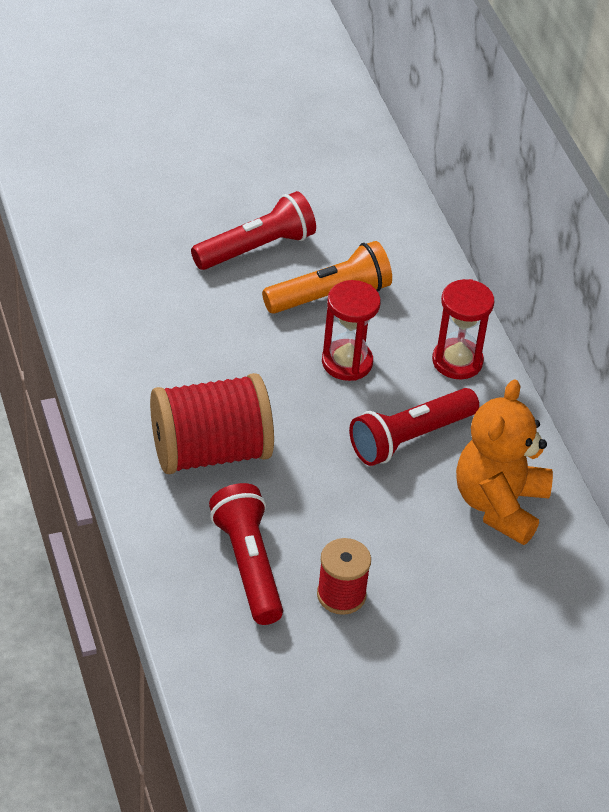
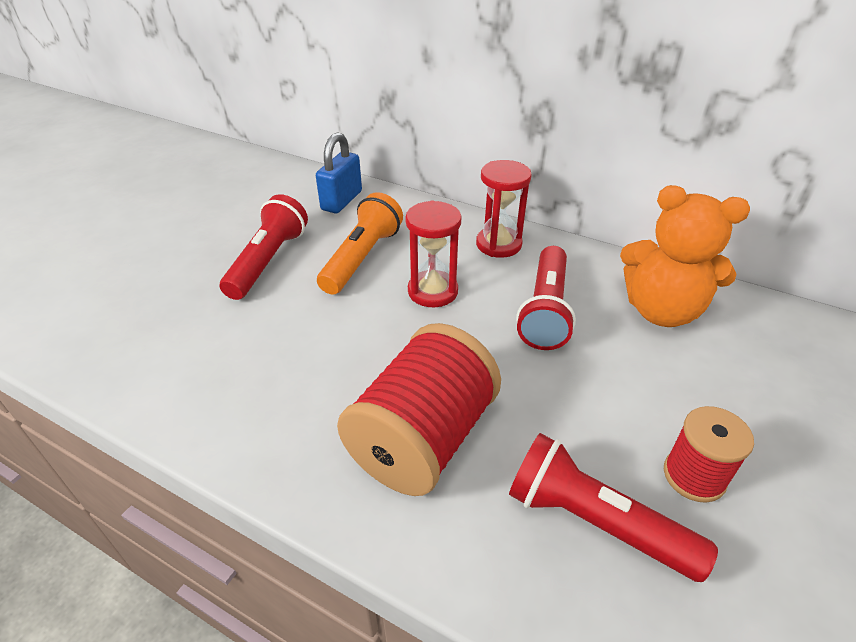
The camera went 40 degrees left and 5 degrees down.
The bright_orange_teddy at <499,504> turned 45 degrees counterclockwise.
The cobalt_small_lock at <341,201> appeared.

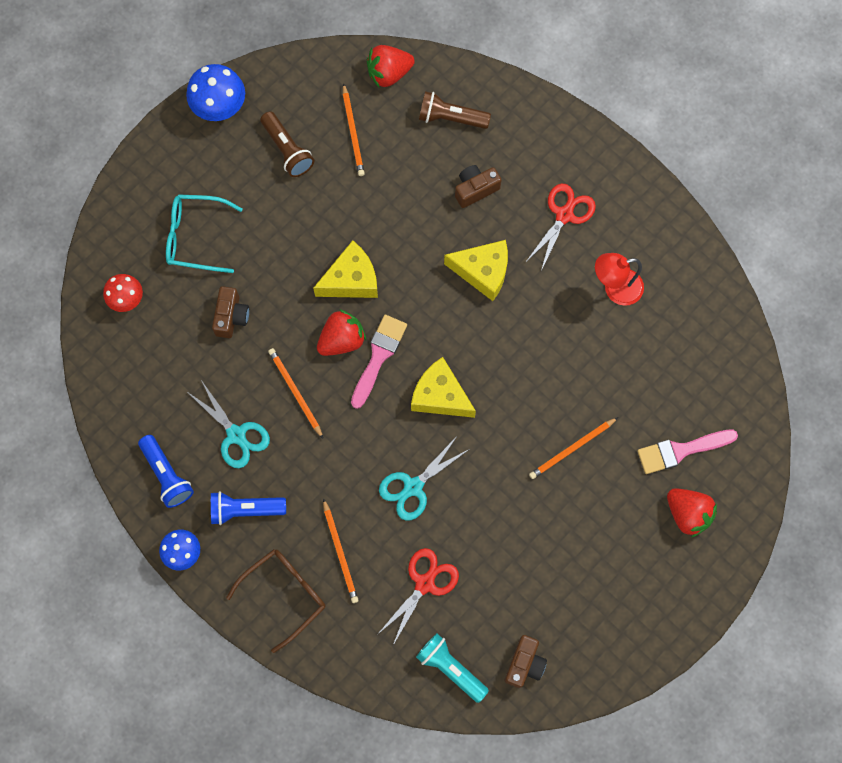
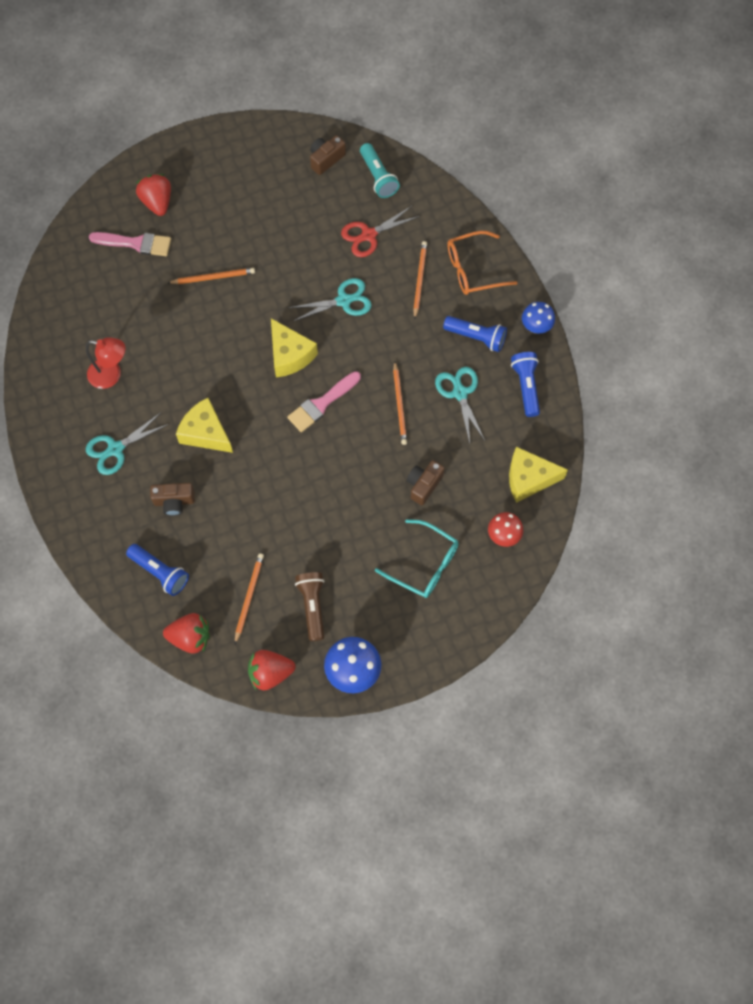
The camera went 155 degrees left and 5 degrees down.
The russet_flashlight at <451,118> became the cobalt_flashlight at <160,572>.
The crimson_scissors at <564,215> became the teal_scissors at <115,449>.
The bright_yellow_cheese_wedge moved from <351,280> to <529,478>.
The crimson_strawberry moved from <342,340> to <270,673>.
The russet_eyeglasses at <285,594> became the bright_orange_eyeglasses at <473,269>.

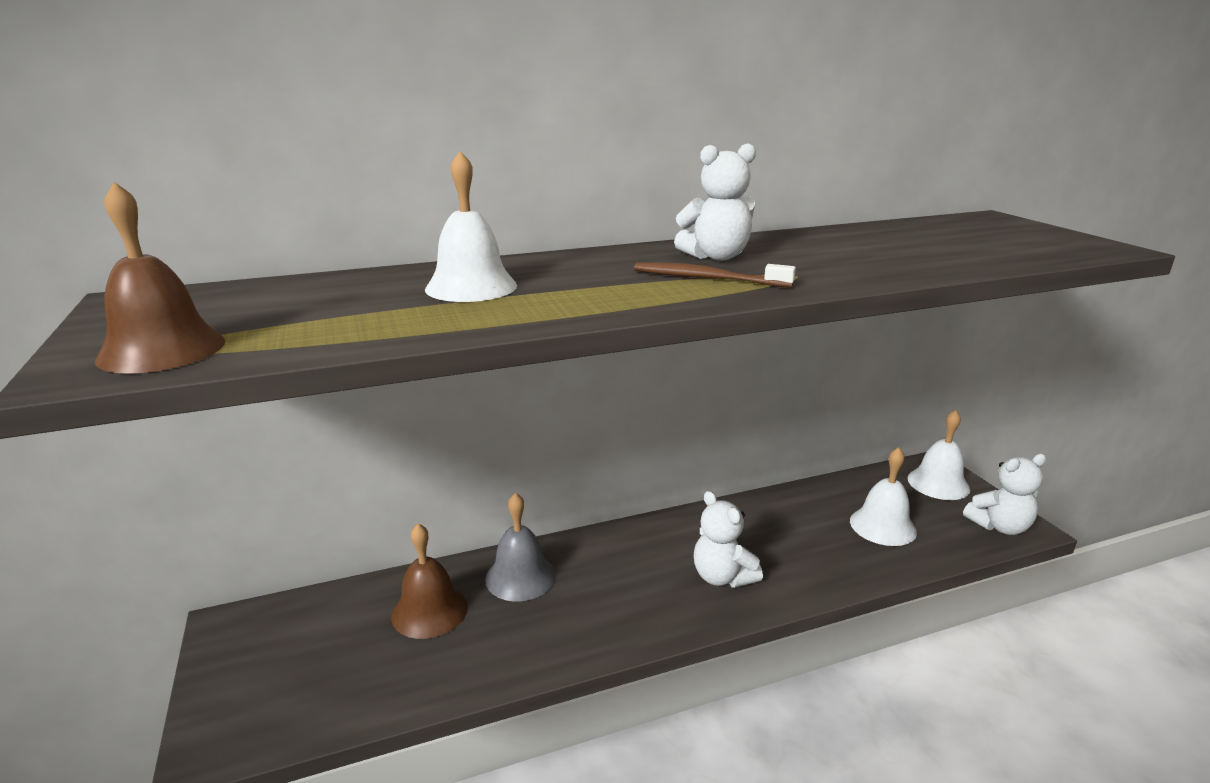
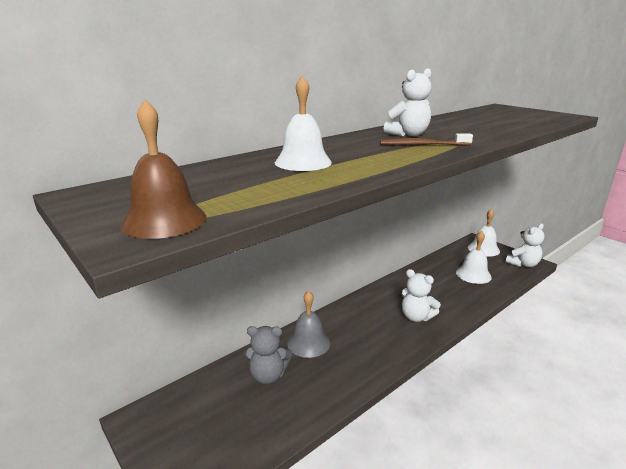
The camera went 20 degrees left and 0 degrees up.
The russet_hand_bell at <429,611> was replaced by the grey_teddy at <268,375>.

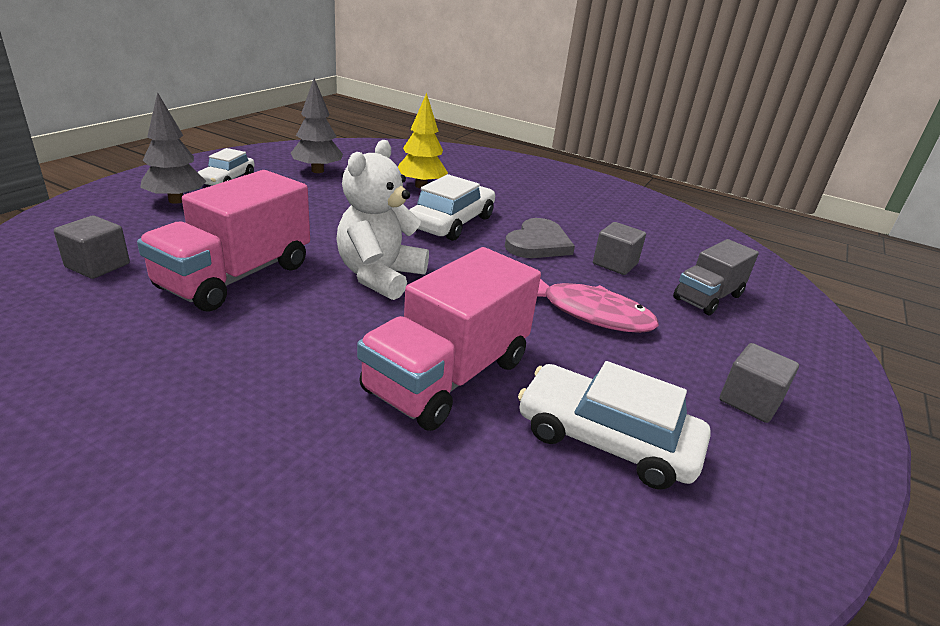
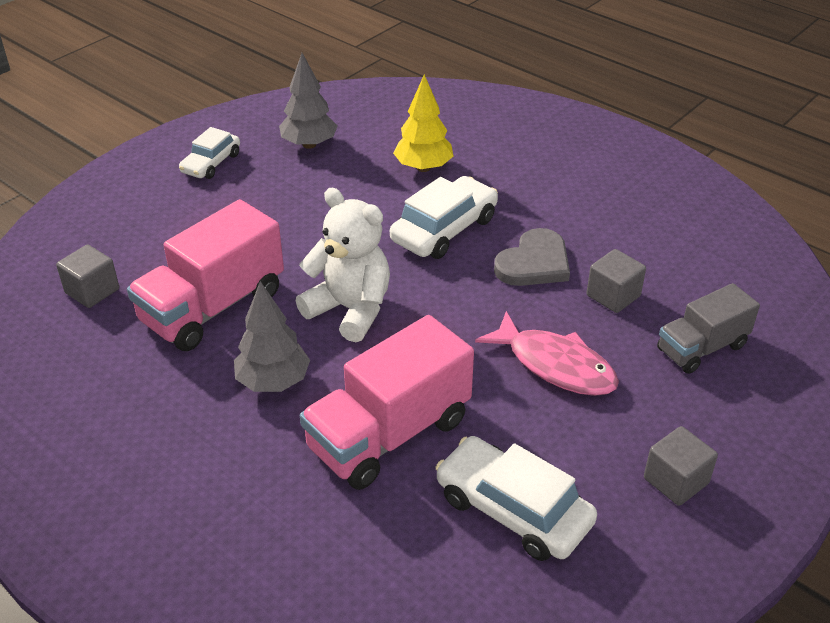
The camera went 15 degrees right and 10 degrees up.
The grey_toy_tree moved from <176,200> to <273,381>.
The white_teddy at <380,276> turned 90 degrees clockwise.

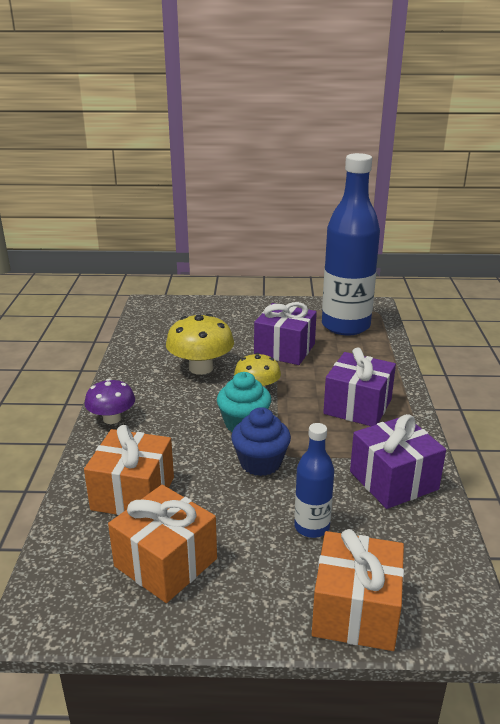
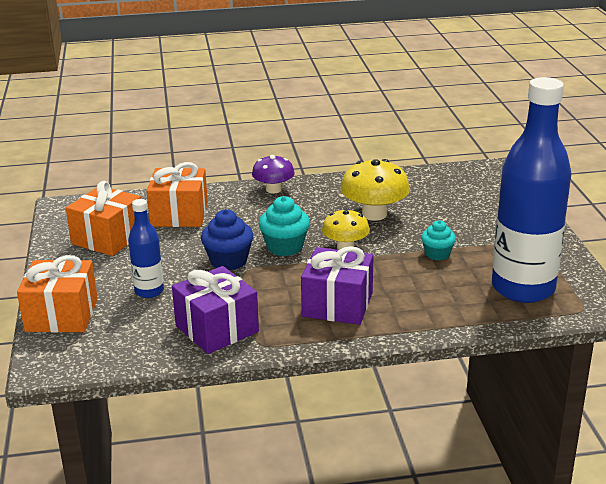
The camera went 80 degrees right and 0 degrees up.
The royal_purple_gift at <284,350> was replaced by the teal_fairy_cake at <437,254>.

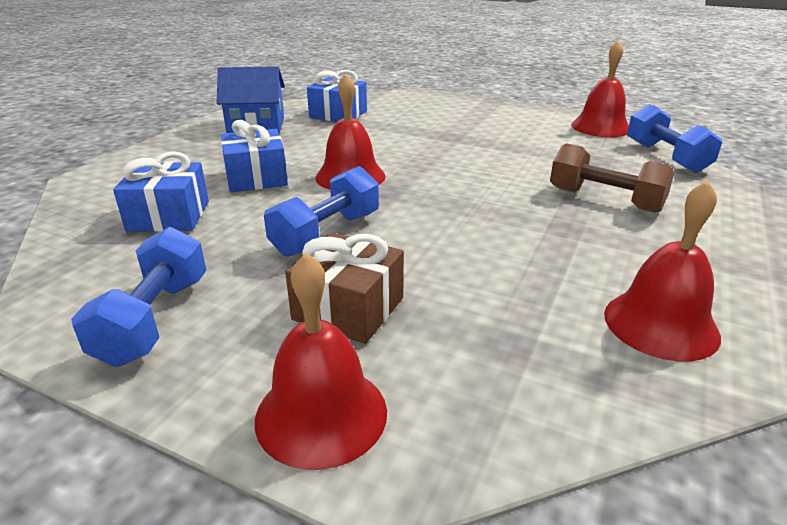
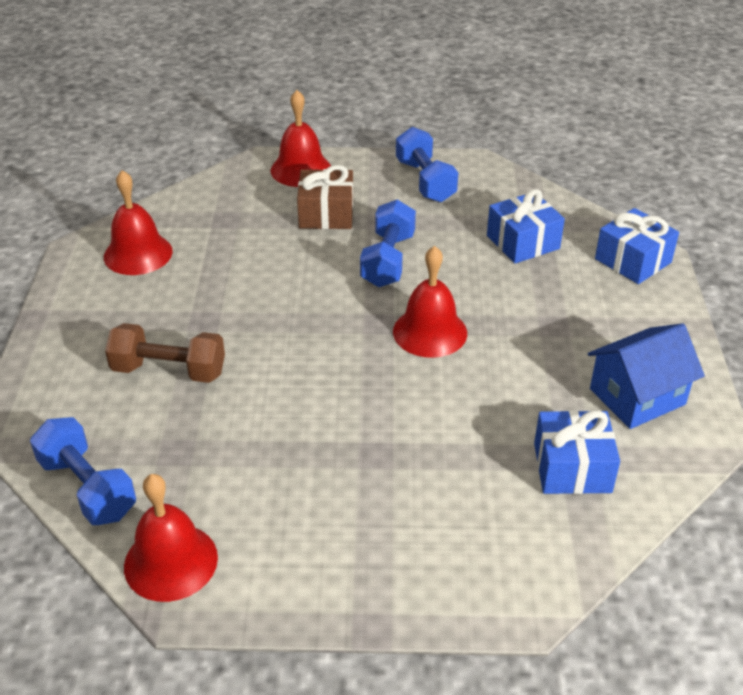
The camera went 155 degrees right and 10 degrees up.
The cobalt_gift moved from <256,177> to <633,260>.

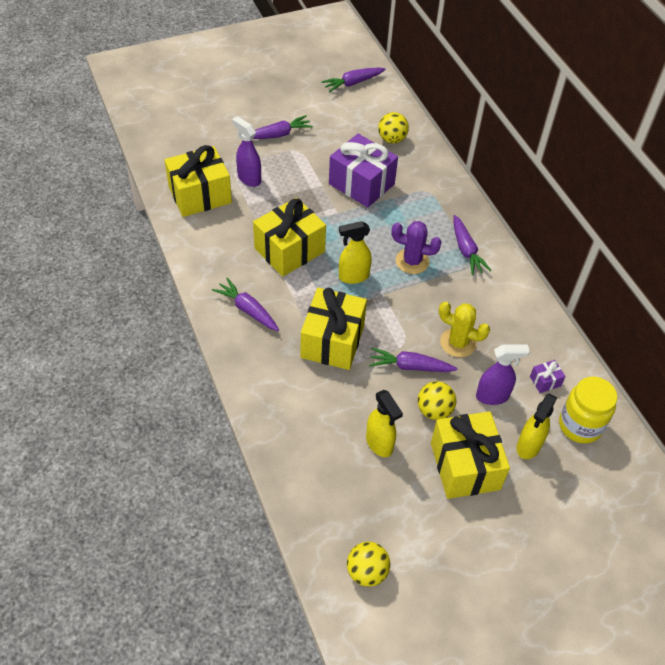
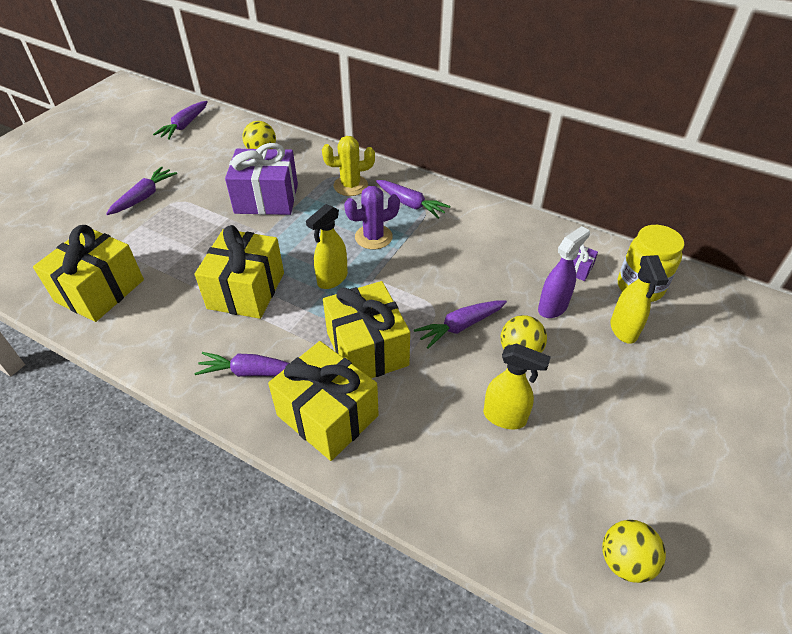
The camera went 35 degrees left and 5 degrees down.
The royal_purple_spray_cleaner at <249,178> disappeared.
The bright_yellow_prickly_plant moved from <458,343> to <350,186>.
The bright_yellow_gift moved from <465,466> to <327,415>.

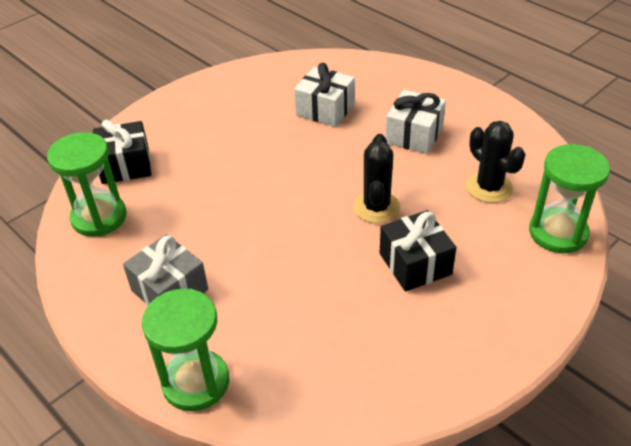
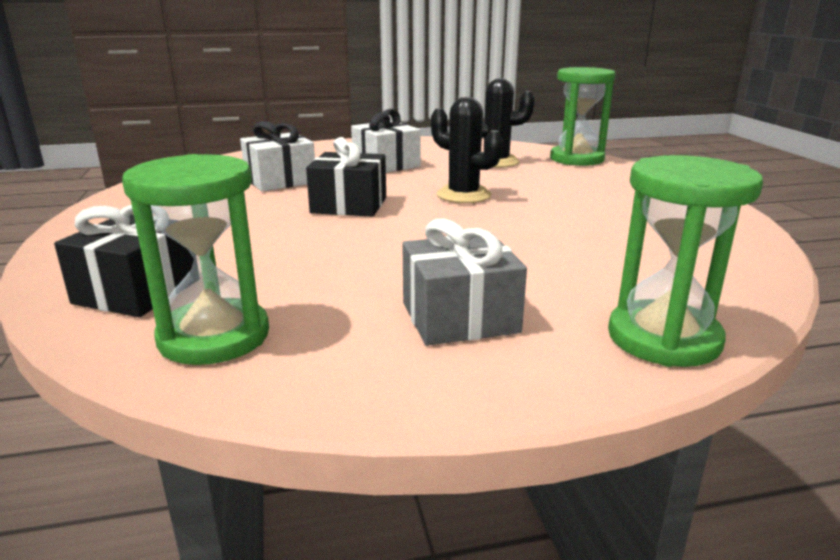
The camera went 60 degrees left and 20 degrees down.
The jet-black_gift moved from <415,264> to <349,205>.

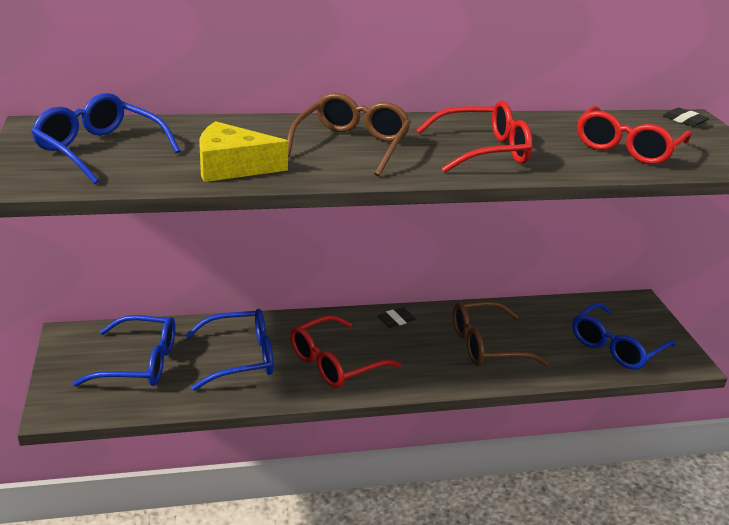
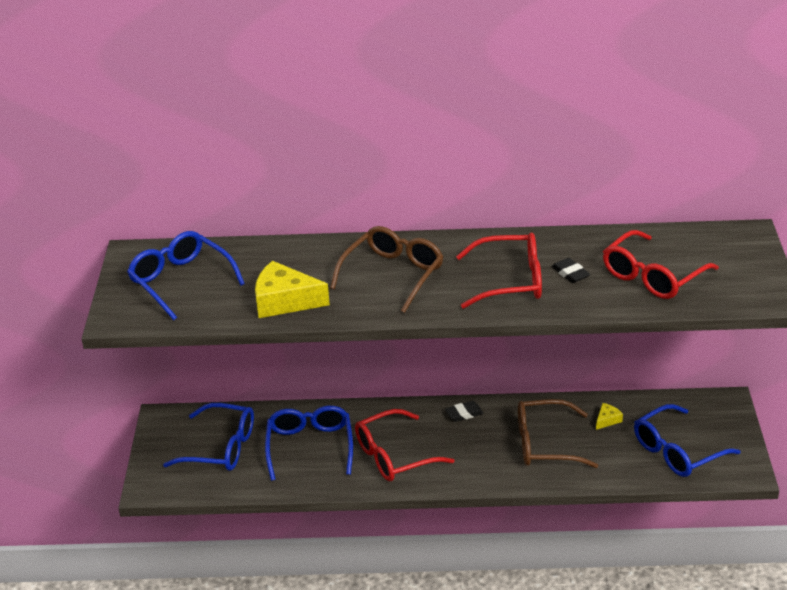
The camera went 15 degrees right and 5 degrees up.
The jet-black_eraser moved from <684,121> to <570,273>.
The cobalt_eyeglasses at <240,357> turned 90 degrees counterclockwise.
The bright_yellow_cheese_wedge at <607,420> appeared.

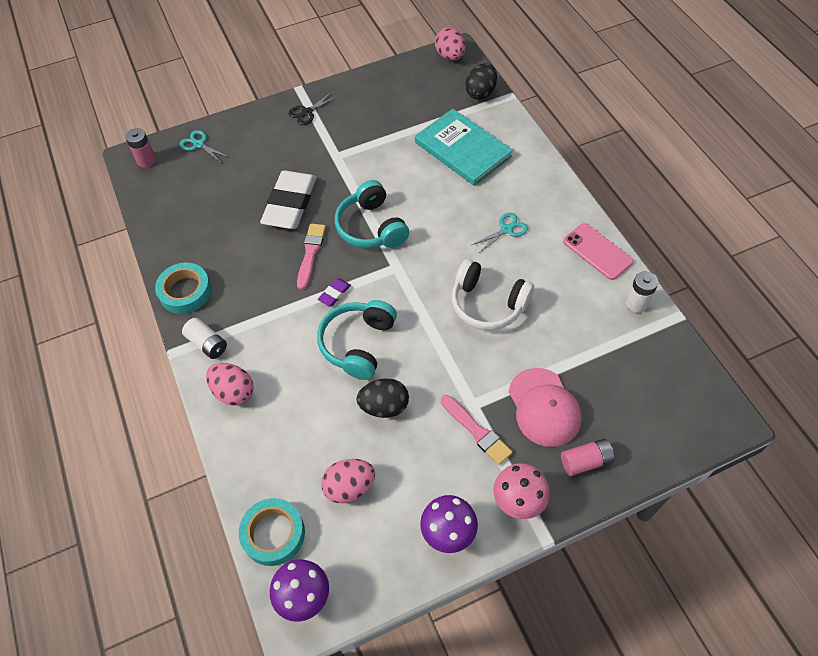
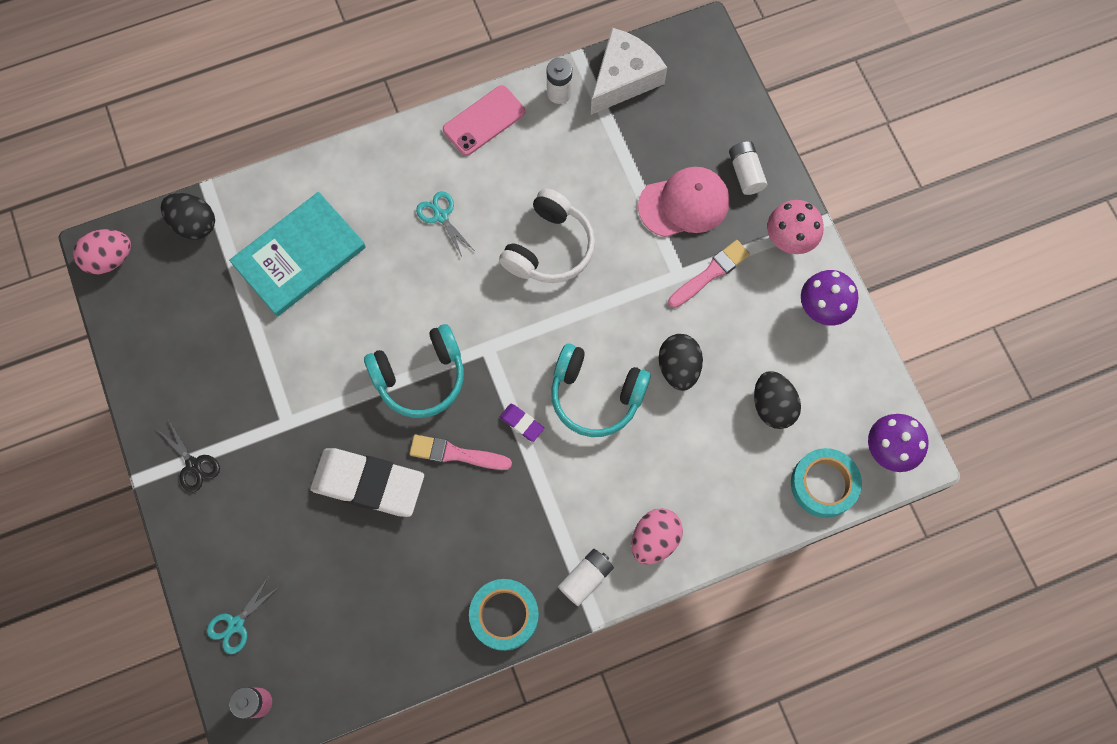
The camera went 90 degrees left and 15 degrees up.
The pink_power_cell at <585,461> became the white_power_cell at <745,173>.
The pink_egg at <349,487> became the jet-black_egg at <772,406>.
The white_cheese_wedge at <623,78> appeared.

